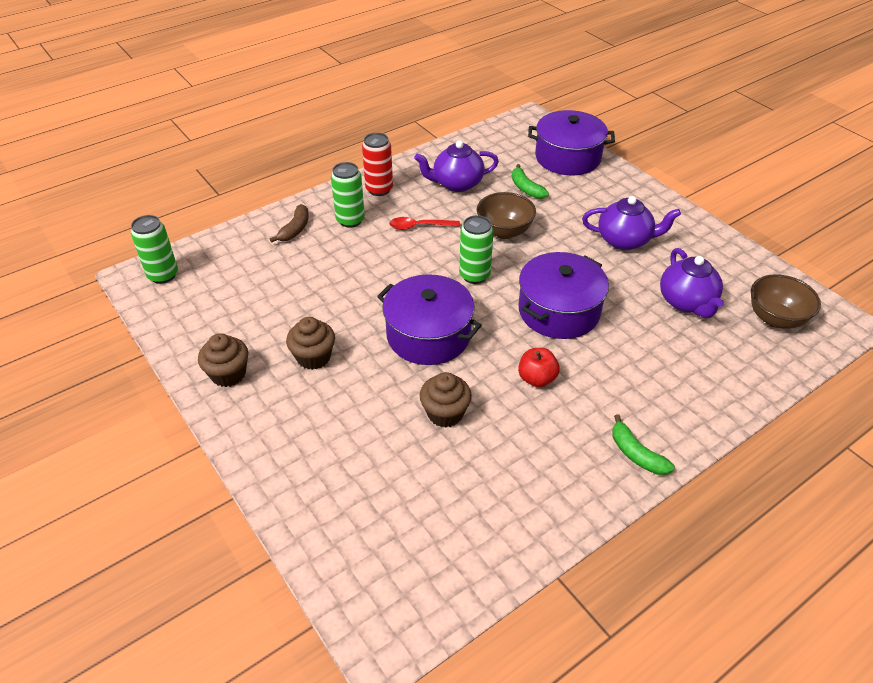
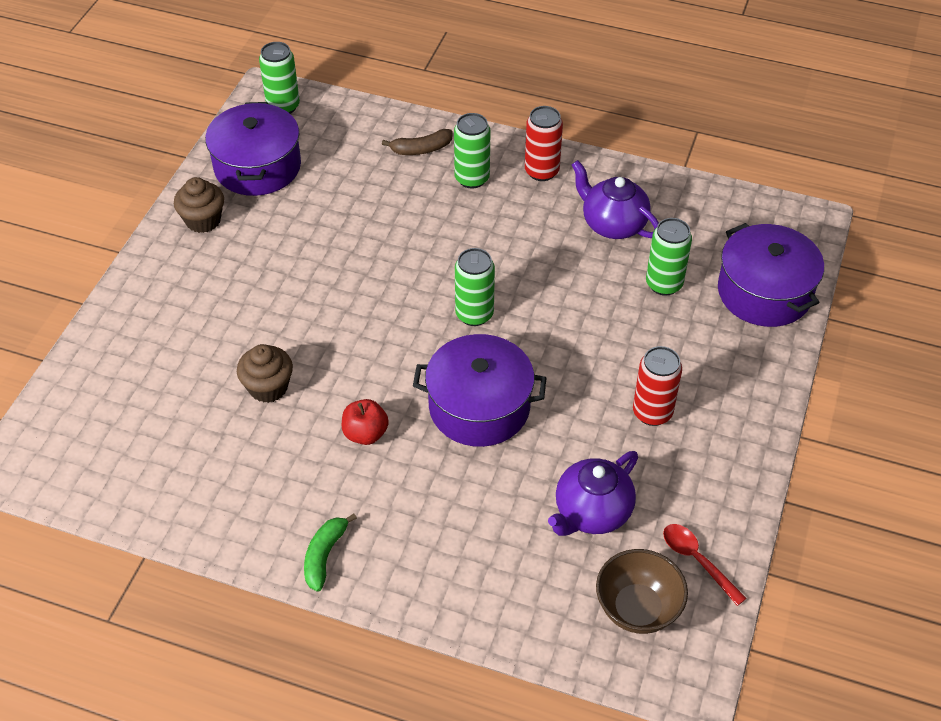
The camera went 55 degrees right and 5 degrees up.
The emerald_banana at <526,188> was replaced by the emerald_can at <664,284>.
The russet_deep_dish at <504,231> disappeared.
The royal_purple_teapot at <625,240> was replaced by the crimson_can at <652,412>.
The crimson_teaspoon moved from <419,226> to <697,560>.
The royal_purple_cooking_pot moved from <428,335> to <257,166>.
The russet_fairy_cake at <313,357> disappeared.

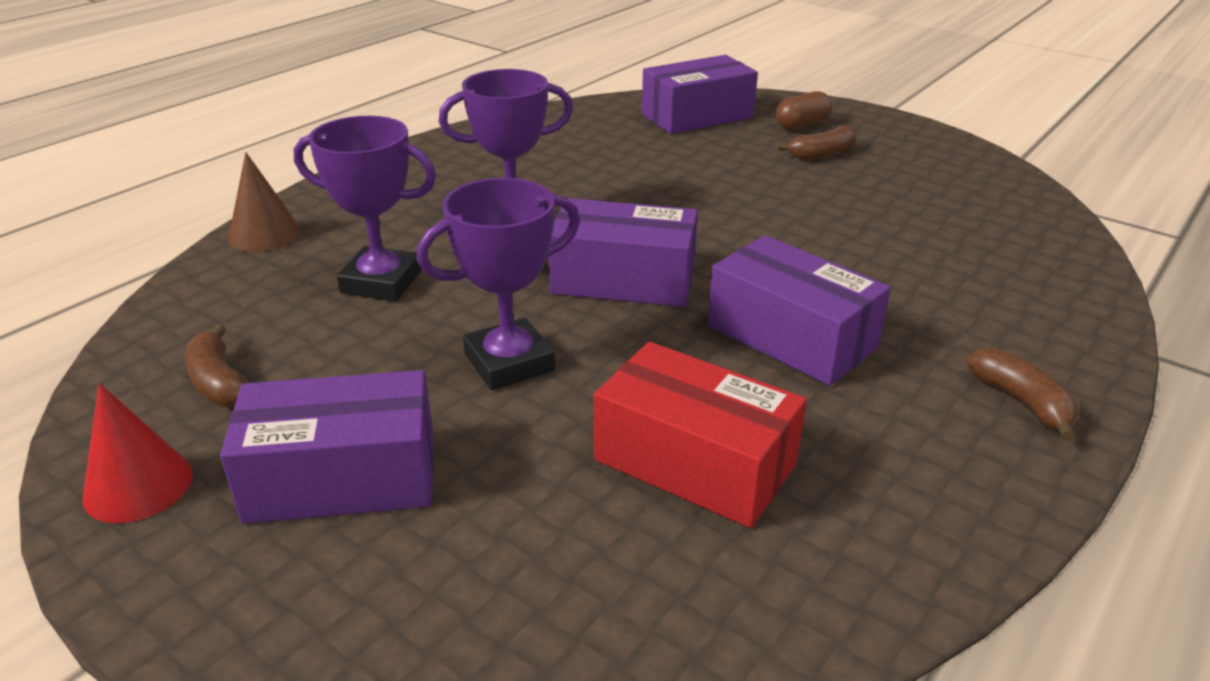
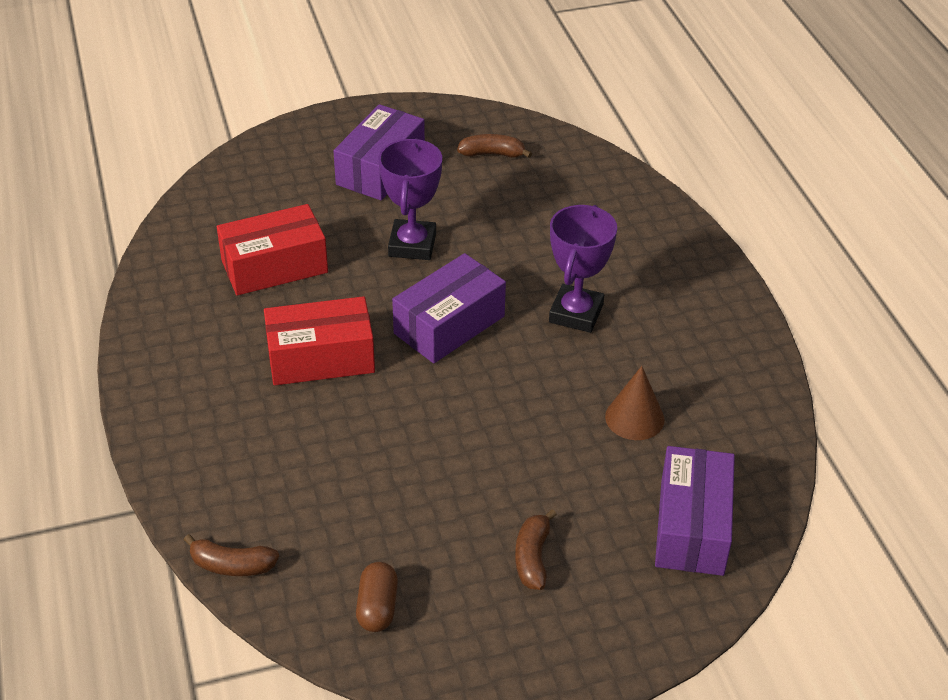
The camera went 125 degrees right and 10 degrees up.
The russet_pill moved from <802,125> to <377,607>.
The royal_purple_trophy at <381,282> disappeared.
The russet_cone moved from <264,234> to <634,418>.
The royal_purple_parcel at <791,337> became the crimson_parcel at <321,358>.
The russet_banana moved from <1021,403> to <232,565>.
The crimson_cone at <138,485> disappeared.

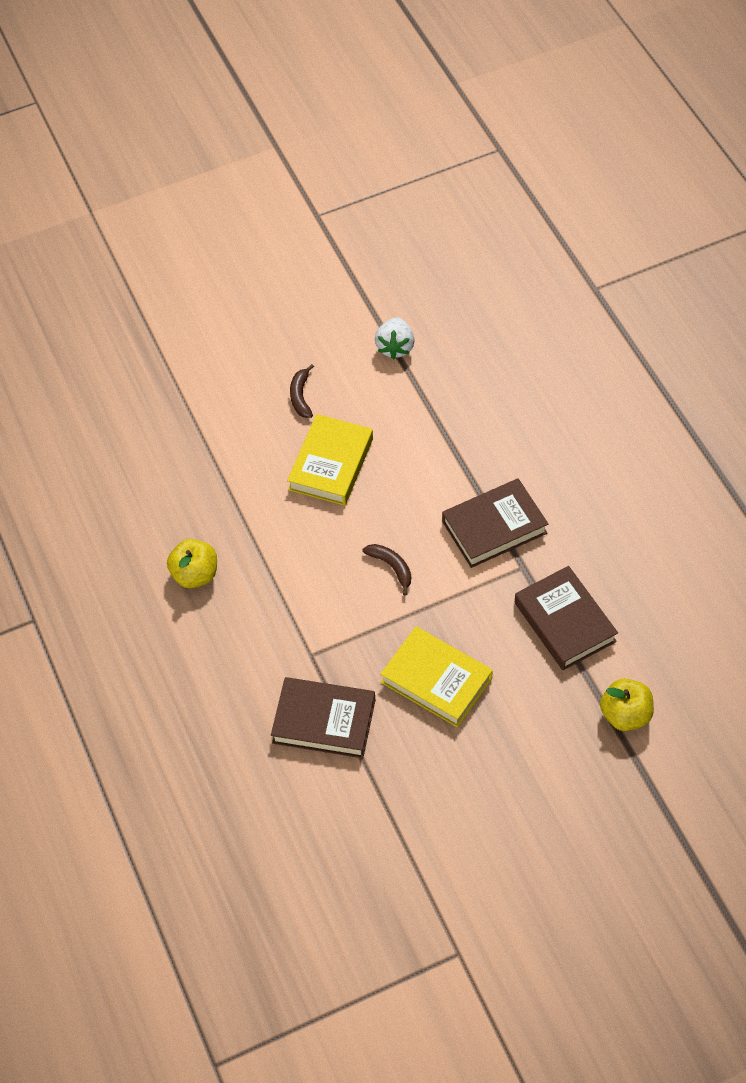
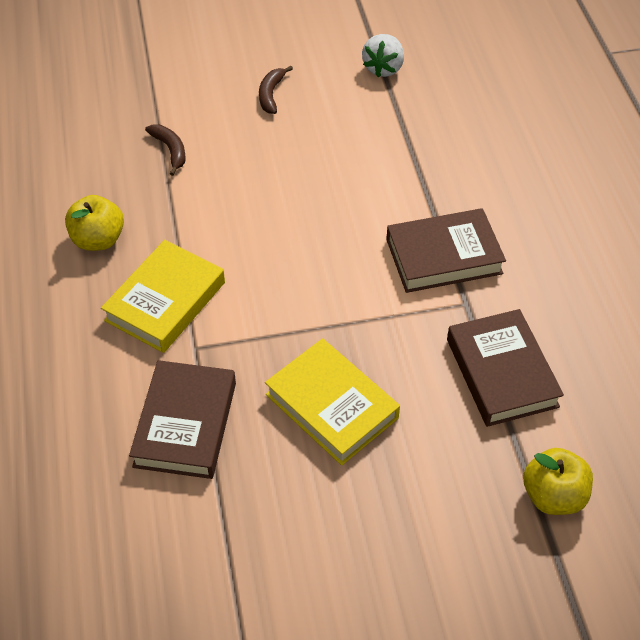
The camera went 10 degrees right and 5 degrees down.
The bright_yellow_hardback moved from <331,464> to <165,301>.
The russet_banana moved from <392,567> to <170,150>.
The russet_hardback at <324,721> turned 75 degrees clockwise.

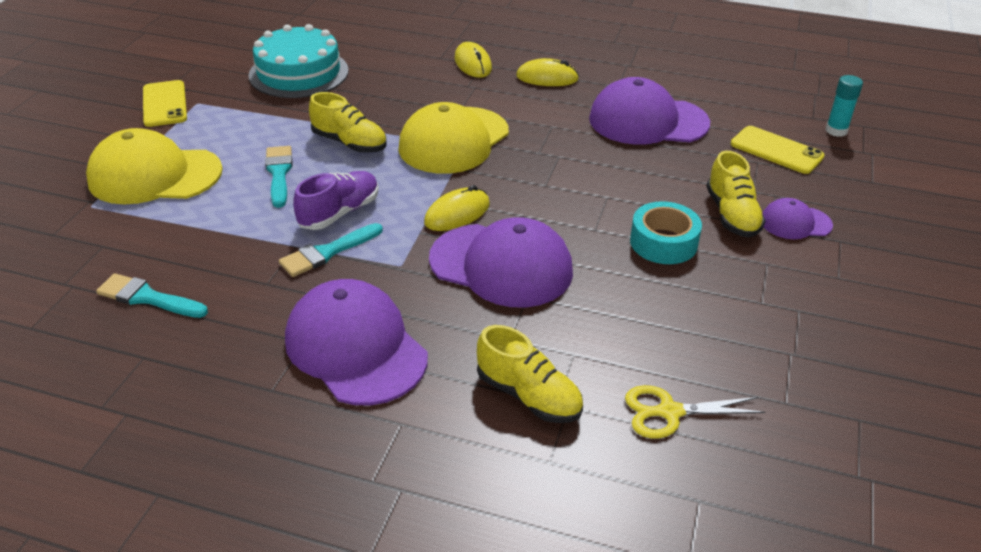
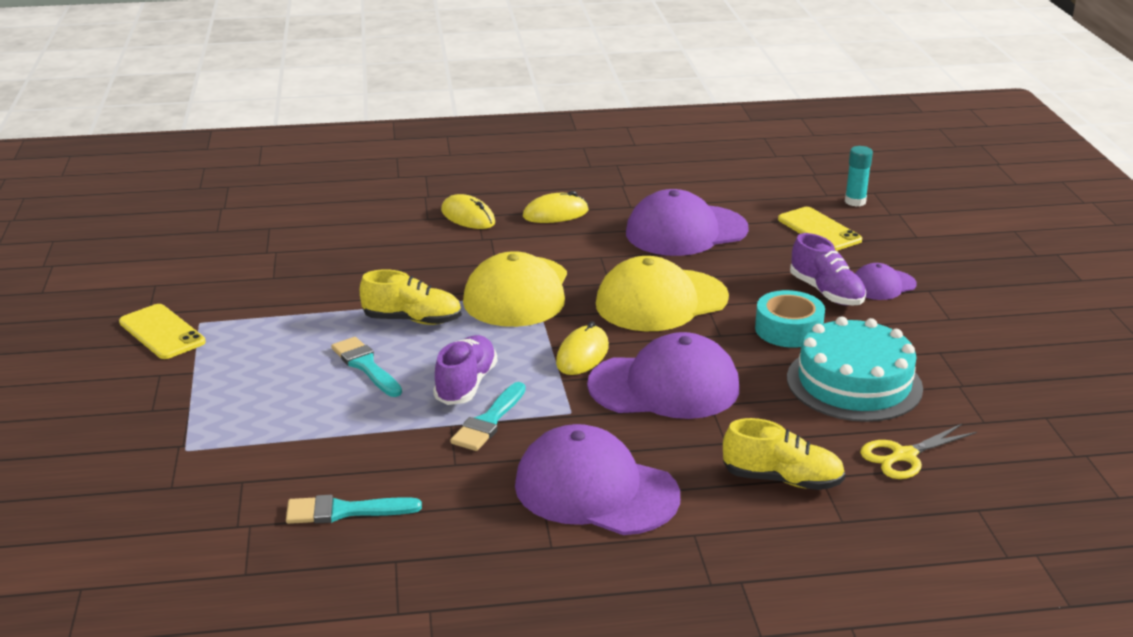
The camera went 25 degrees left and 10 degrees down.
The teal_layer_cake moved from <299,73> to <854,383>.
The bright_yellow_mobile_phone at <776,150> turned 45 degrees clockwise.
The bright_yellow_cap moved from <154,175> to <661,301>.
The bright_yellow_lace-up_shoe at <732,215> became the royal_purple_lace-up_shoe at <826,292>.

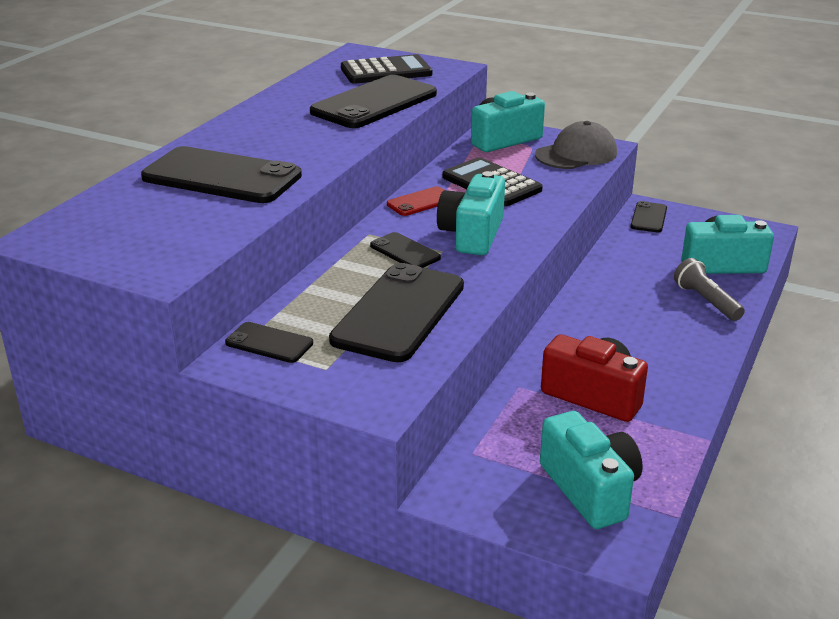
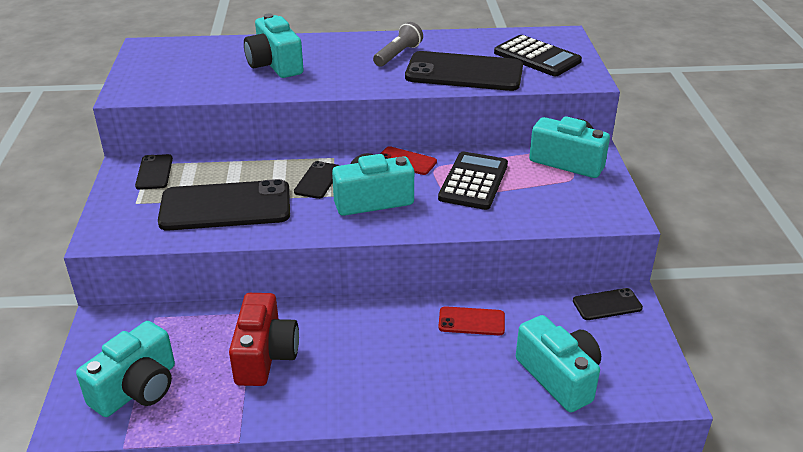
The camera went 60 degrees right and 5 degrees up.
The grey_cap at <576,154> disappeared.
The jet-black_mobile_phone at <221,177> was replaced by the teal_photo_camera at <275,65>.
The grey_flashlight moved from <706,301> to <398,55>.
The crimson_mobile_phone at <471,321> appeared.

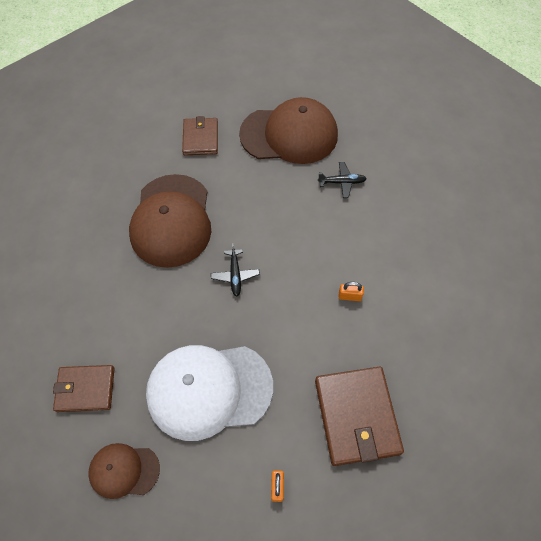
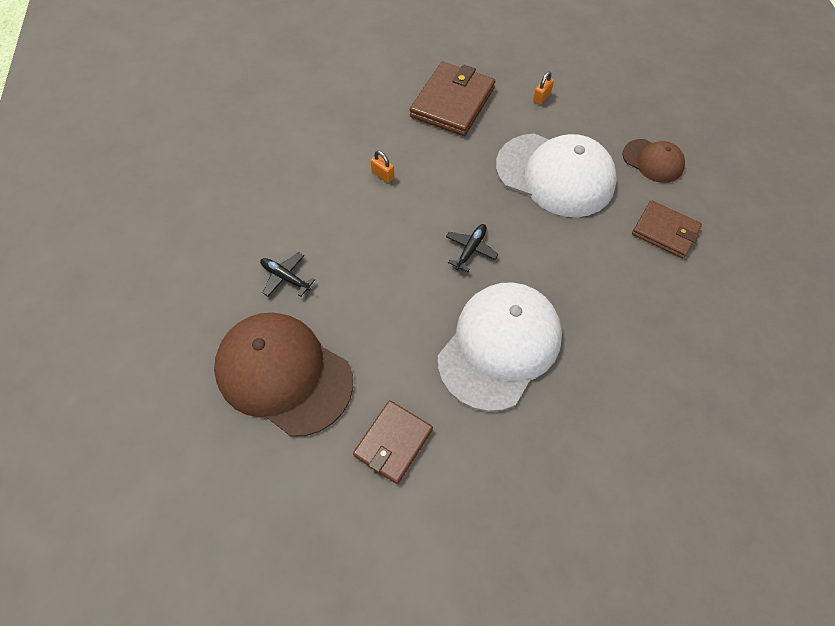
The camera went 145 degrees left and 0 degrees up.
The russet_cap at <171,220> became the white_cap at <499,346>.

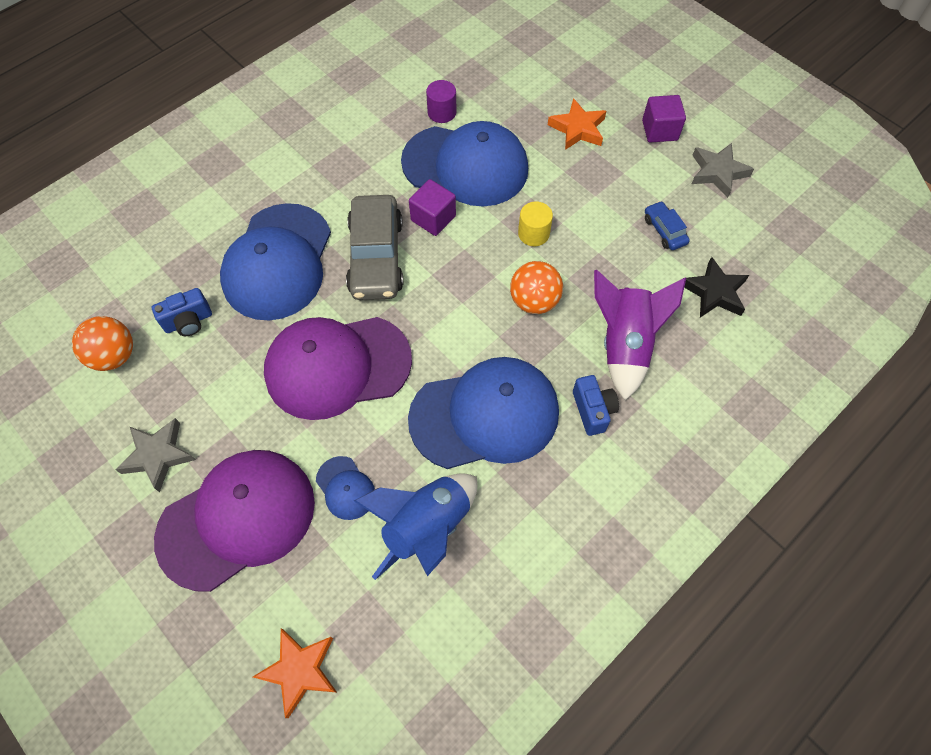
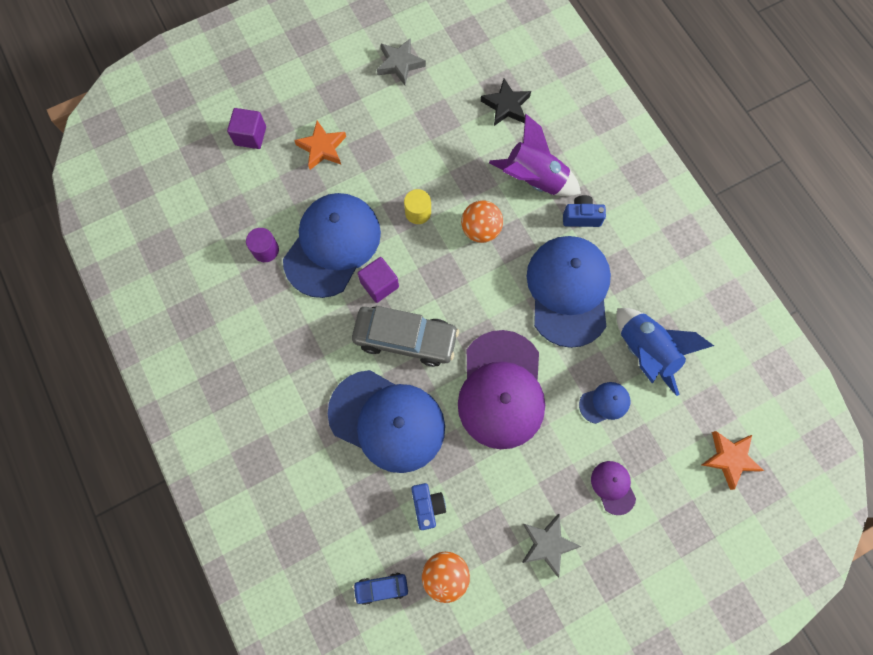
The camera went 75 degrees left and 10 degrees up.
The royal_purple_block moved from <659,130> to <250,136>.
The cobalt_car moved from <664,230> to <381,587>.
The royal_purple_cap at <237,519> changed to 0.43 times the size.

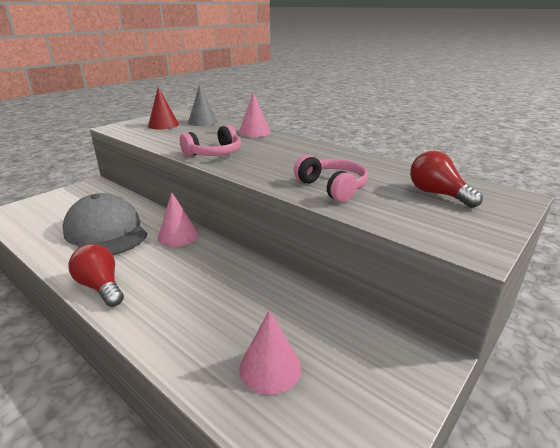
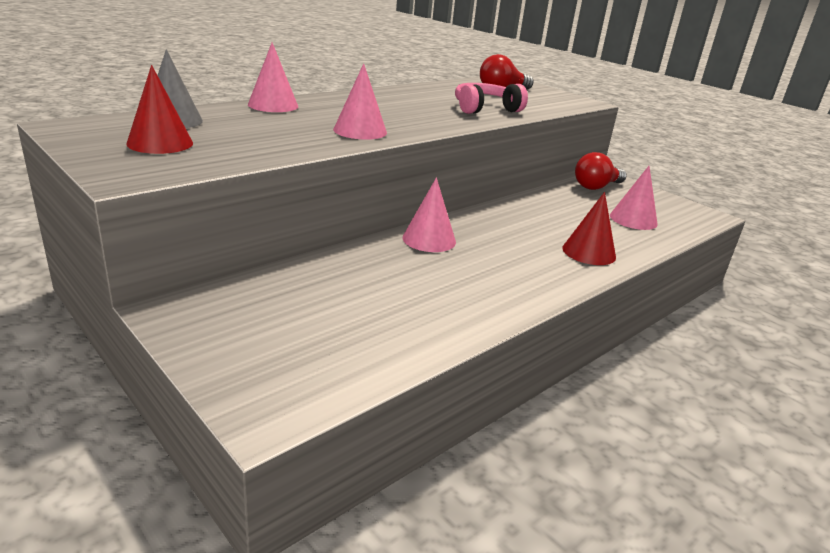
The camera went 85 degrees left and 0 degrees up.
The pink_headset at <214,153> was replaced by the pink_cone at <360,131>.
The grey_cap at <106,232> disappeared.
The crimson_light_bulb moved from <101,287> to <596,187>.
The crimson_cone at <589,252> appeared.

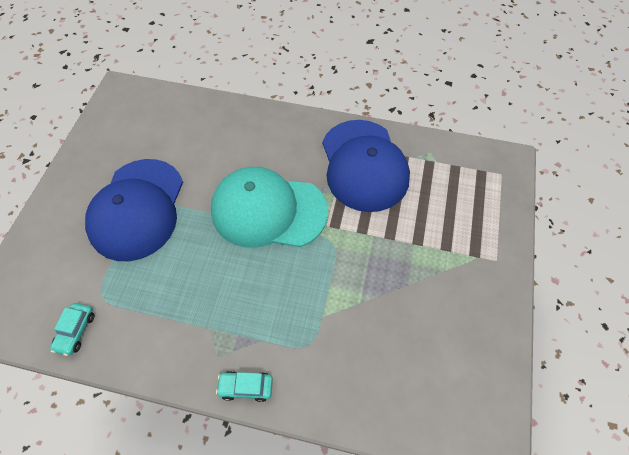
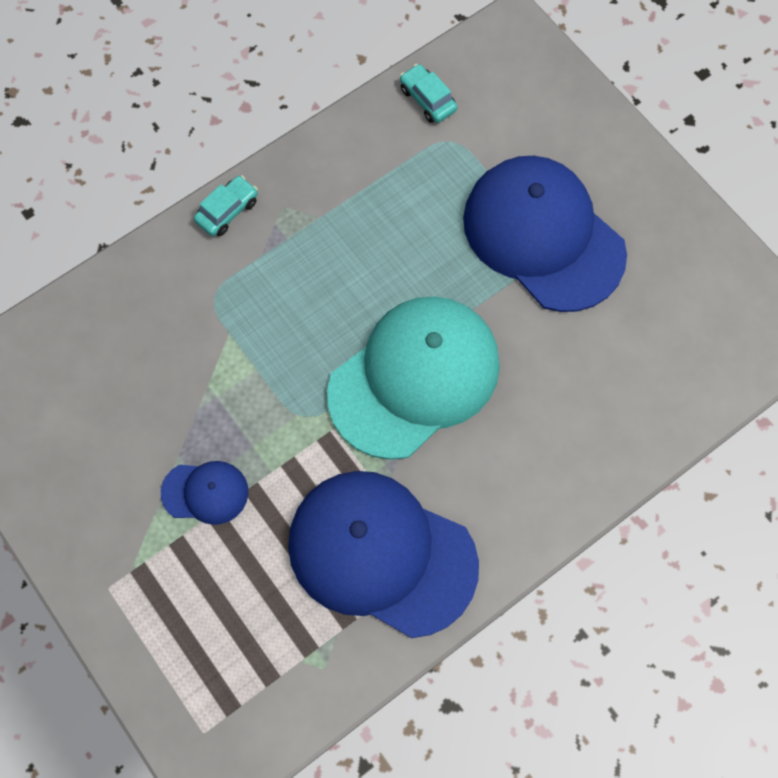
The camera went 130 degrees right and 10 degrees up.
The cobalt_cap at <205,492> appeared.

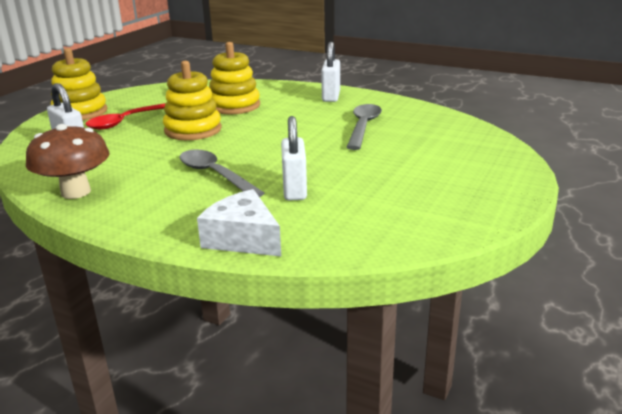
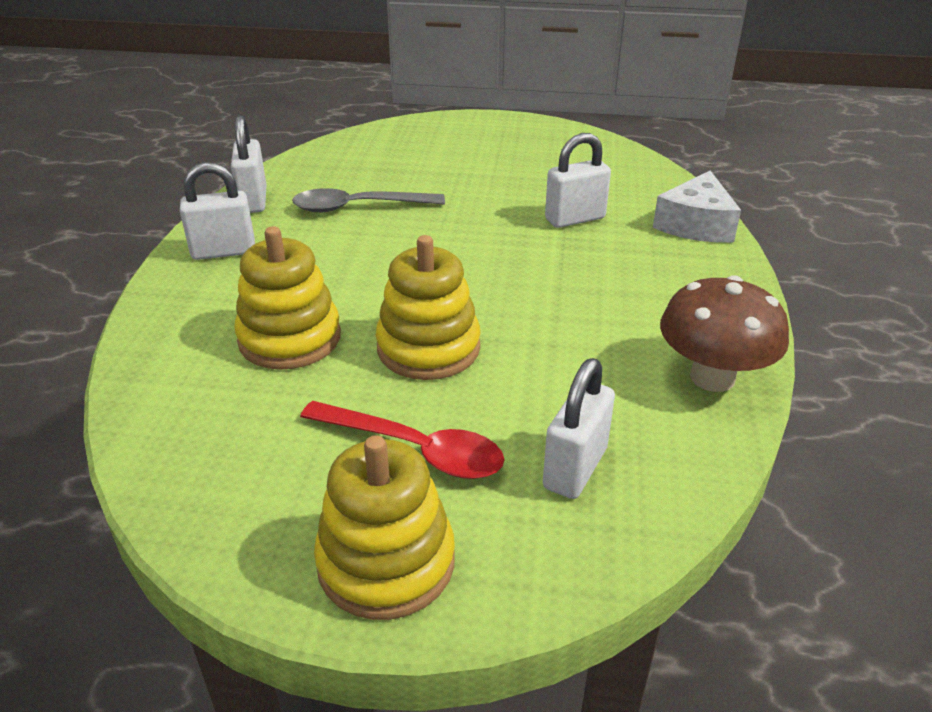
The camera went 110 degrees left and 10 degrees up.
The grey_teaspoon at <215,175> disappeared.
The white_small_lock at <253,200> appeared.

